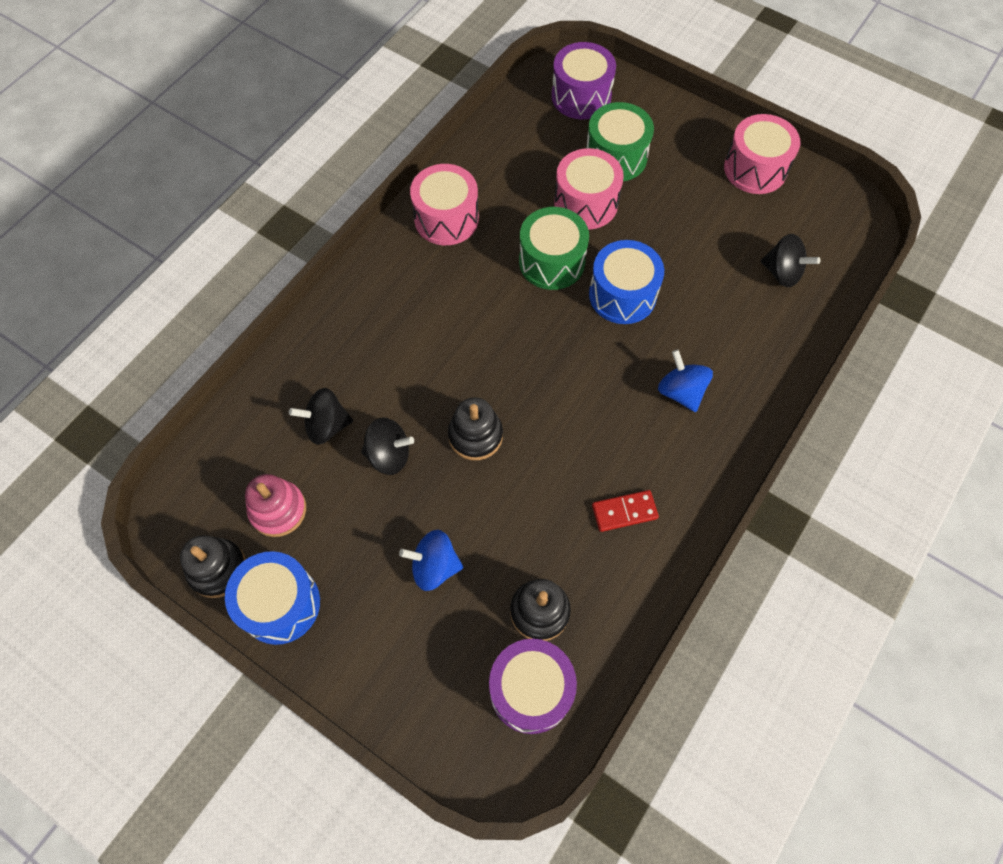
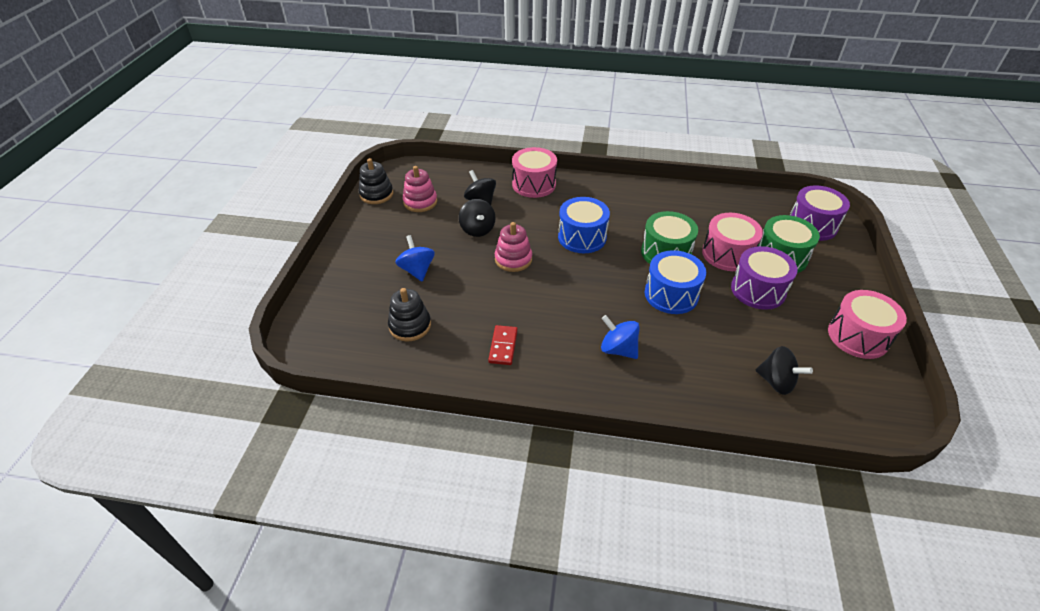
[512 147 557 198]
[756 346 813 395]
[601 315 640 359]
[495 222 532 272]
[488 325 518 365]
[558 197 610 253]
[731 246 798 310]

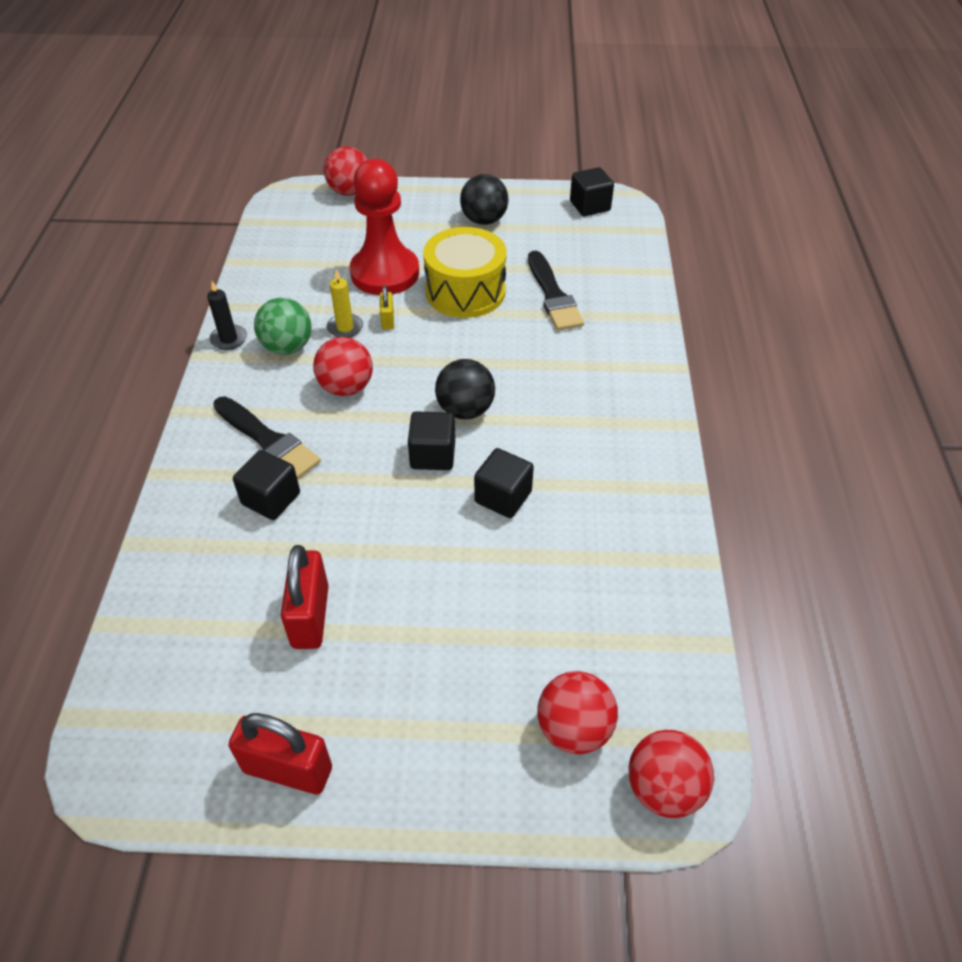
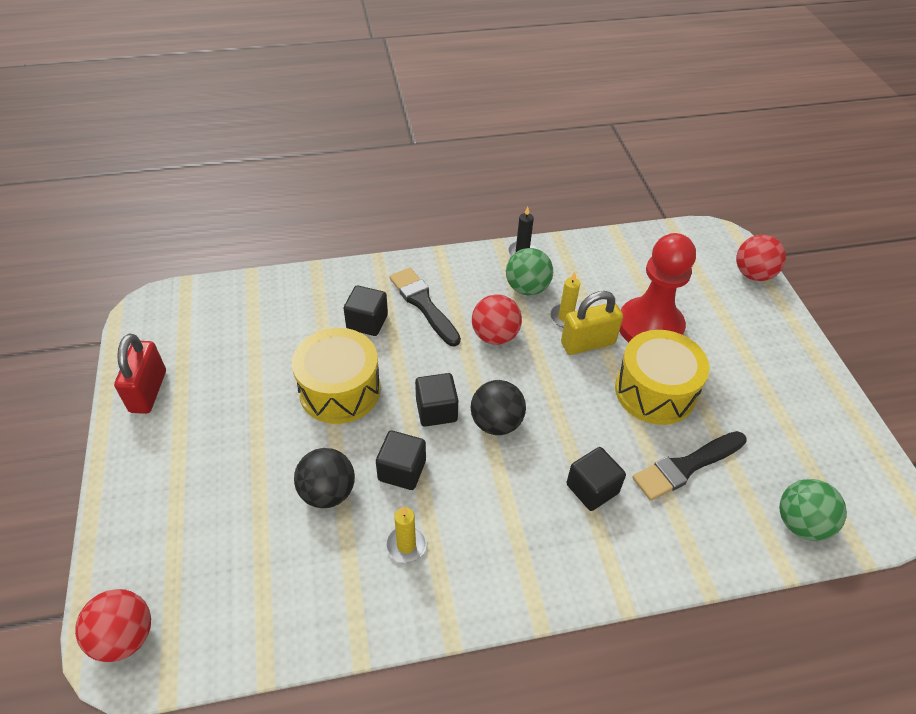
[566 447 626 511]
[294 448 355 508]
[561 291 623 355]
[389 267 461 347]
[281 545 329 649] (first image)
[537 671 618 754] (first image)
[292 328 380 424]
[779 479 847 541]
[386 507 427 563]

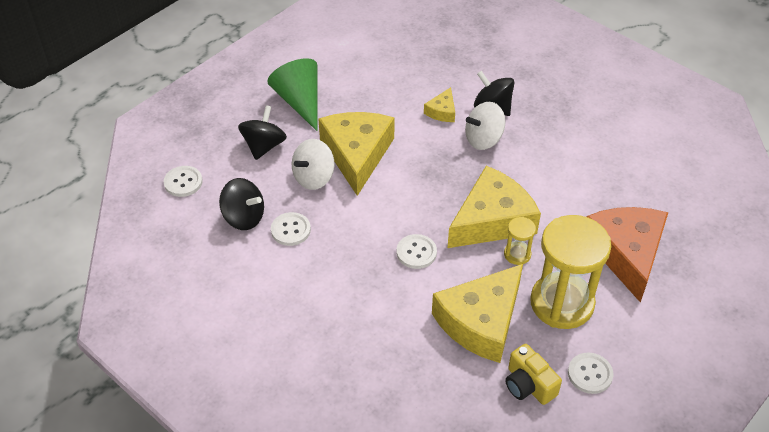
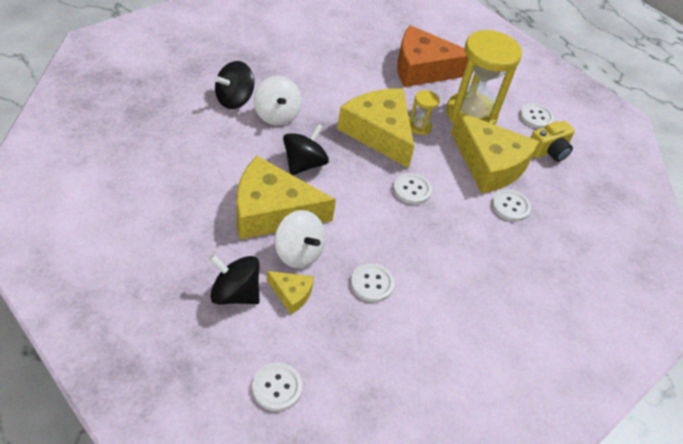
[267 58 317 131] (first image)
[267 271 314 314]
[283 124 329 175]
[492 189 531 222]

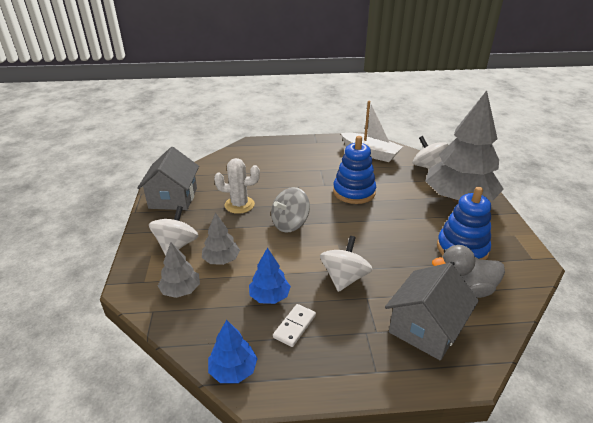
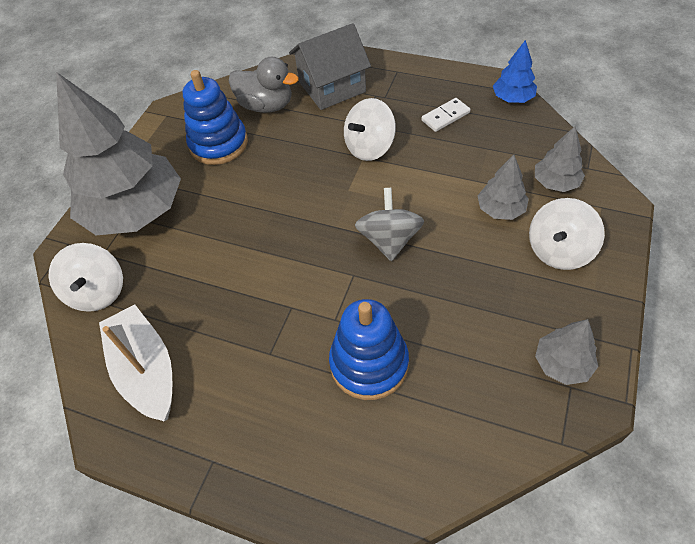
[329 299 409 400]
[535 319 598 385]
[214 158 260 214] (first image)
[355 188 424 261]
[249 248 291 304] (first image)

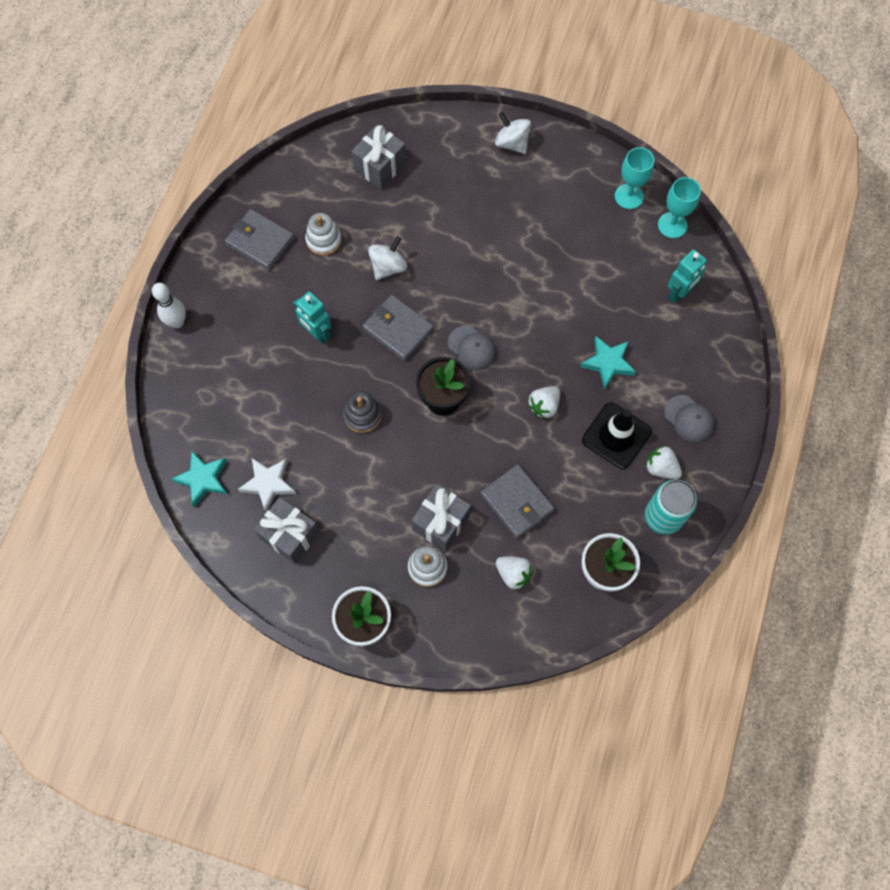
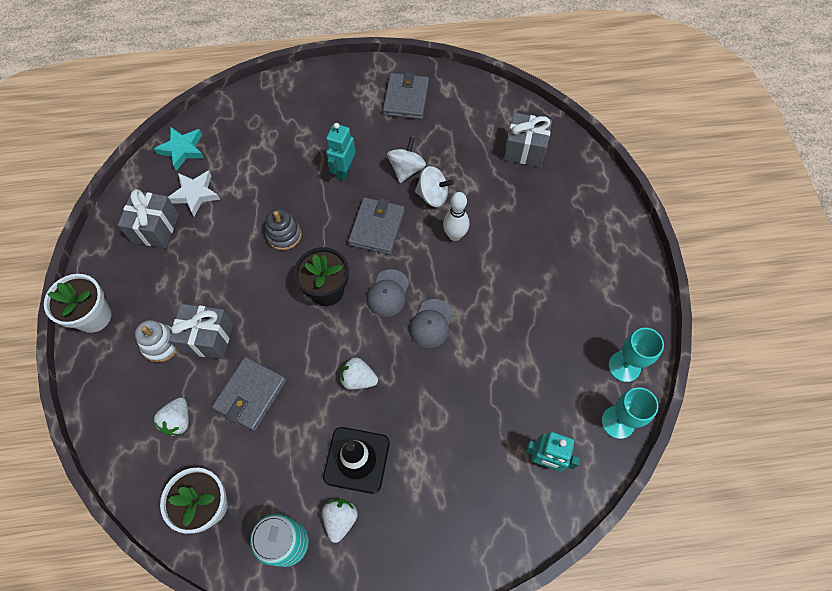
[387 137 426 183]
[305 213 342 256] (first image)
[443 192 469 241]
[580 336 636 389] (first image)
[409 299 453 348]

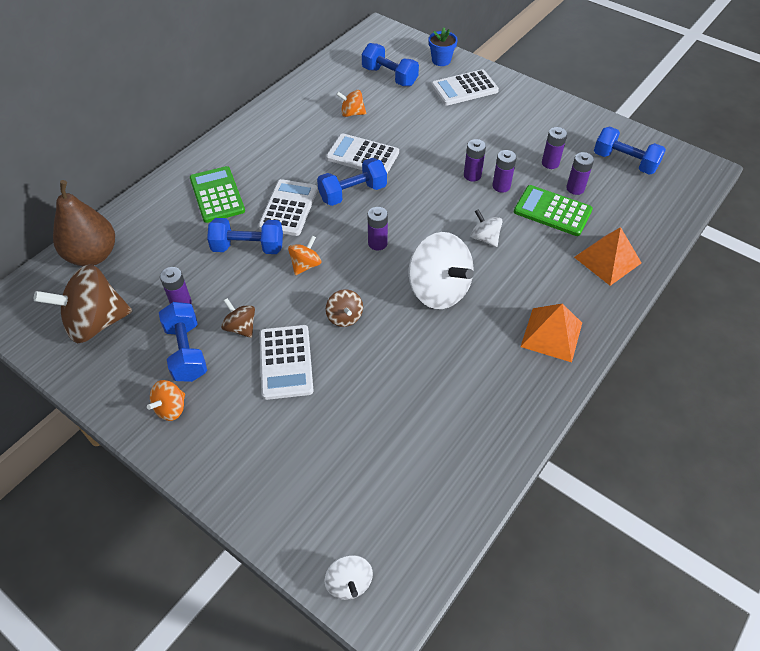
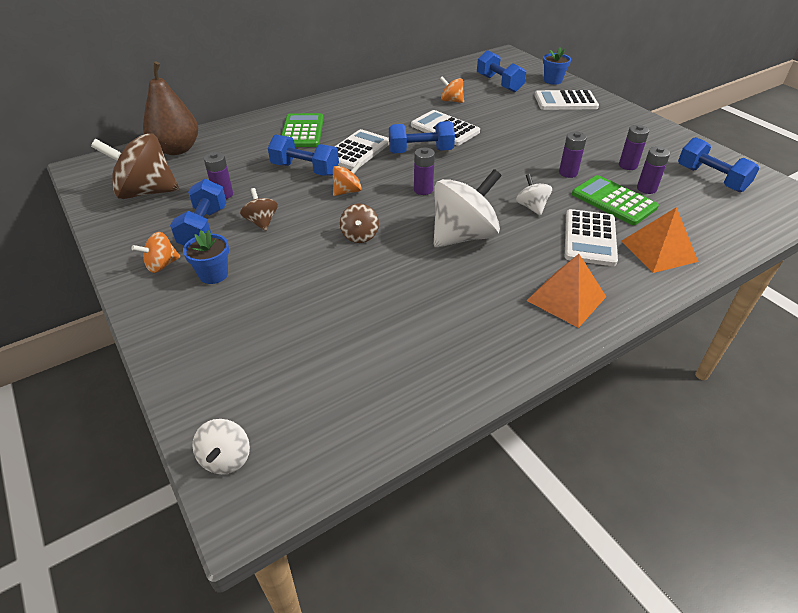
[464 139 486 182] (first image)
[434 169 502 248]
[565 209 618 266]
[183 230 229 284]

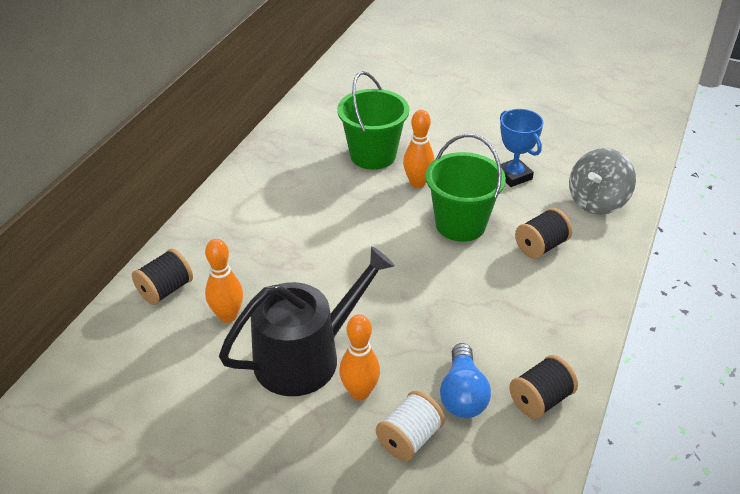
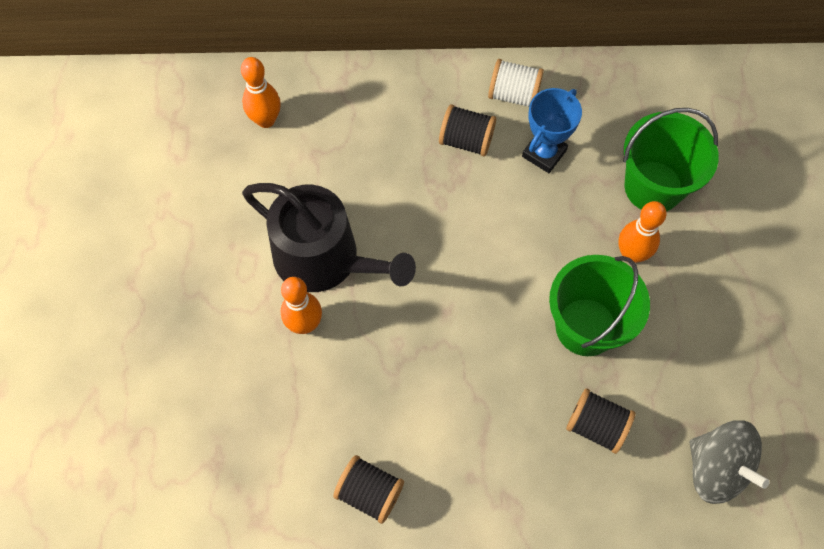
[522 88 582 173]
[690 420 770 504]
[241 57 281 128]
[439 104 496 157]
[440 343 491 418] (first image)
[488 59 544 107]

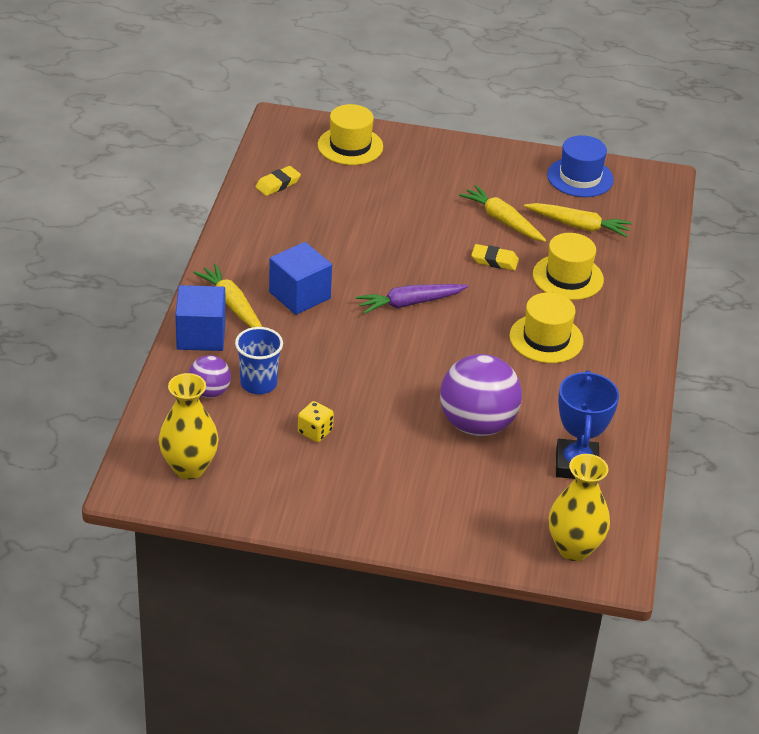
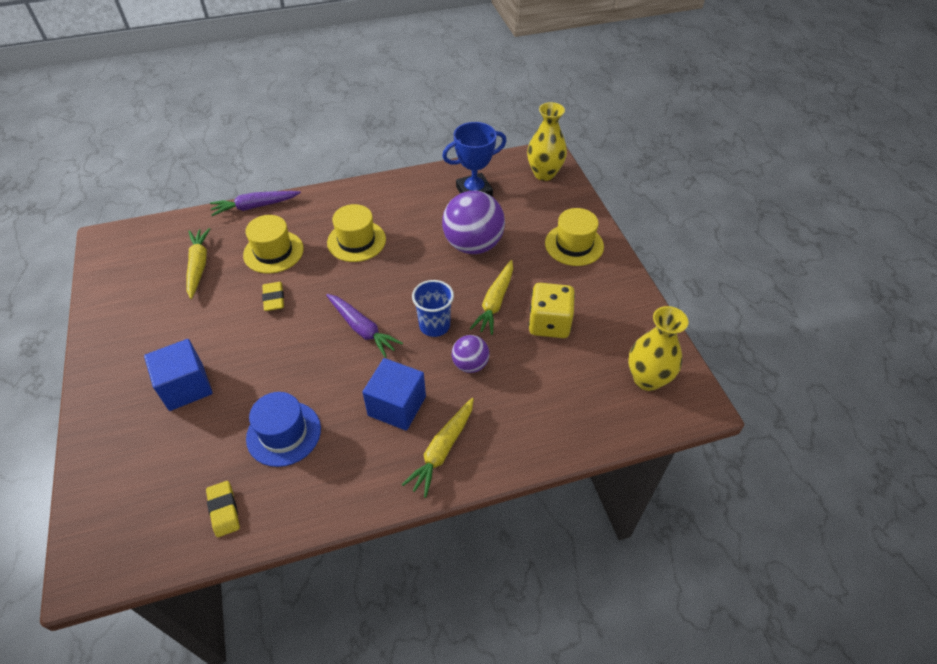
[545 208 604 266]
[246 392 321 467]
[206 481 240 537]
[470 260 513 335]
[144 339 213 411]
[412 280 454 337]
[452 335 490 373]
[529 283 575 338]
[210 191 301 216]

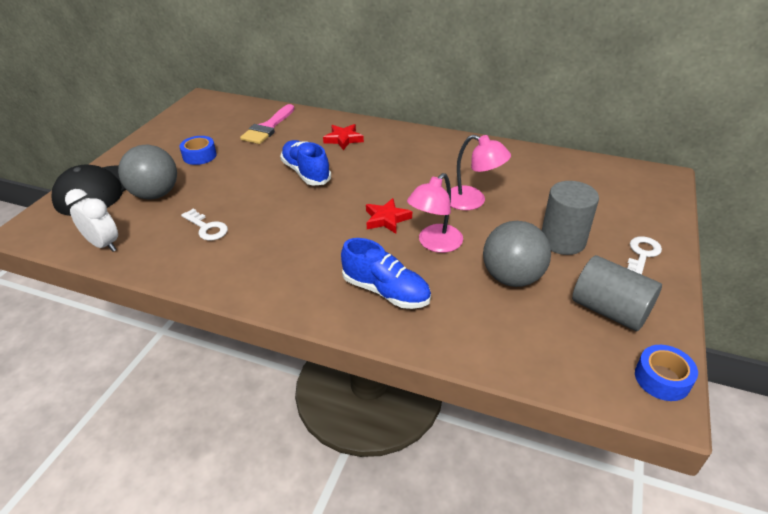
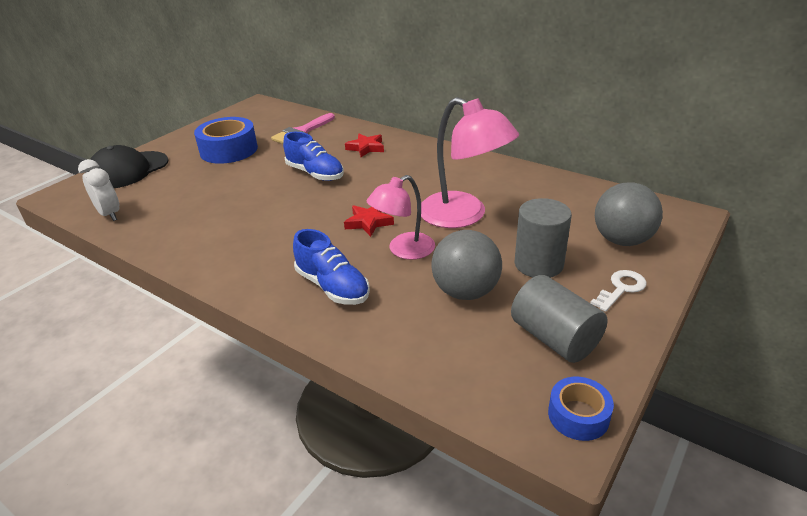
[421 97 519 228]
[194 117 258 164]
[283 132 344 181]
[595 183 663 246]
[181 209 228 241] (first image)

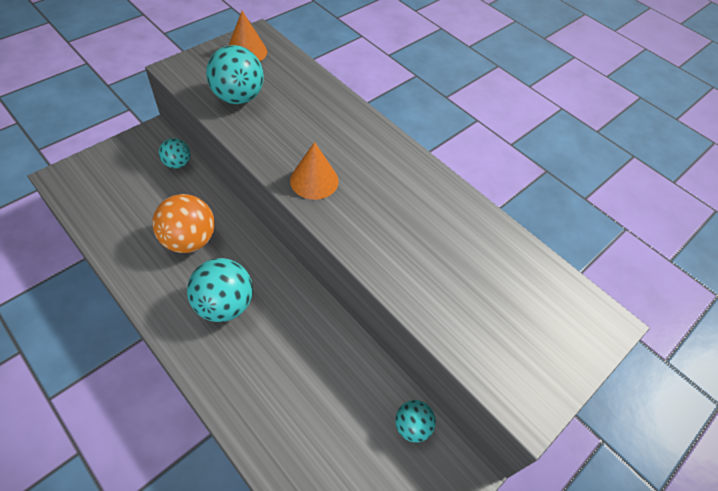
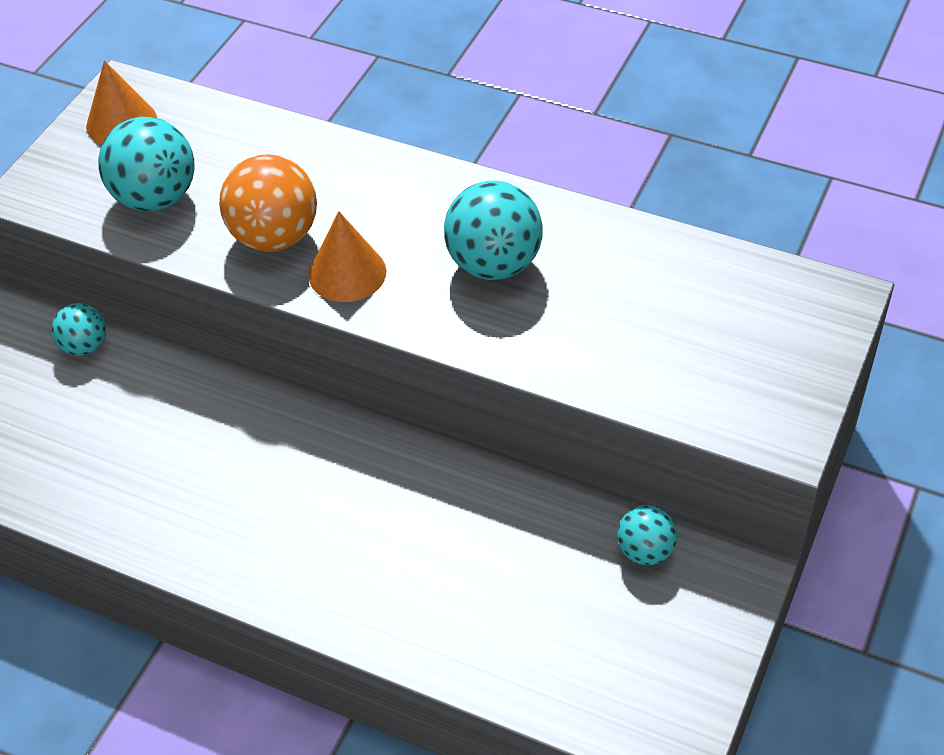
[219 154 317 252]
[444 181 543 280]

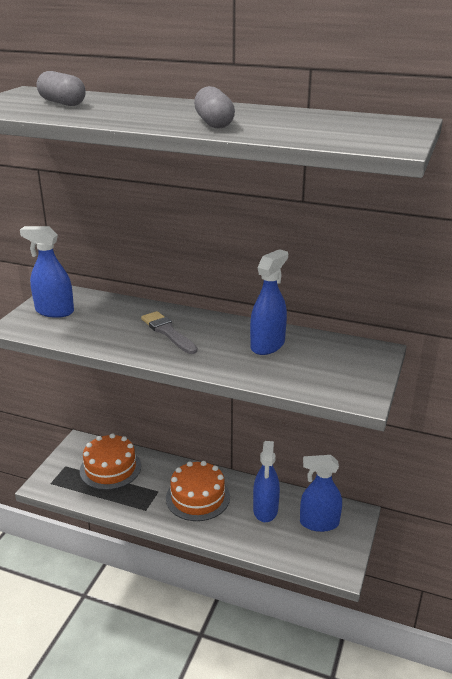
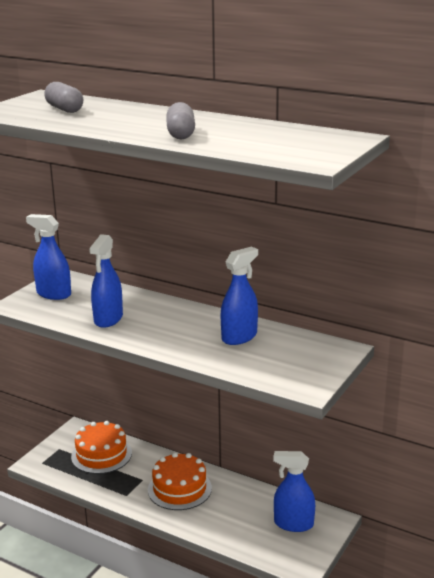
[141 311 197 354] (first image)
[89 234 123 328]

